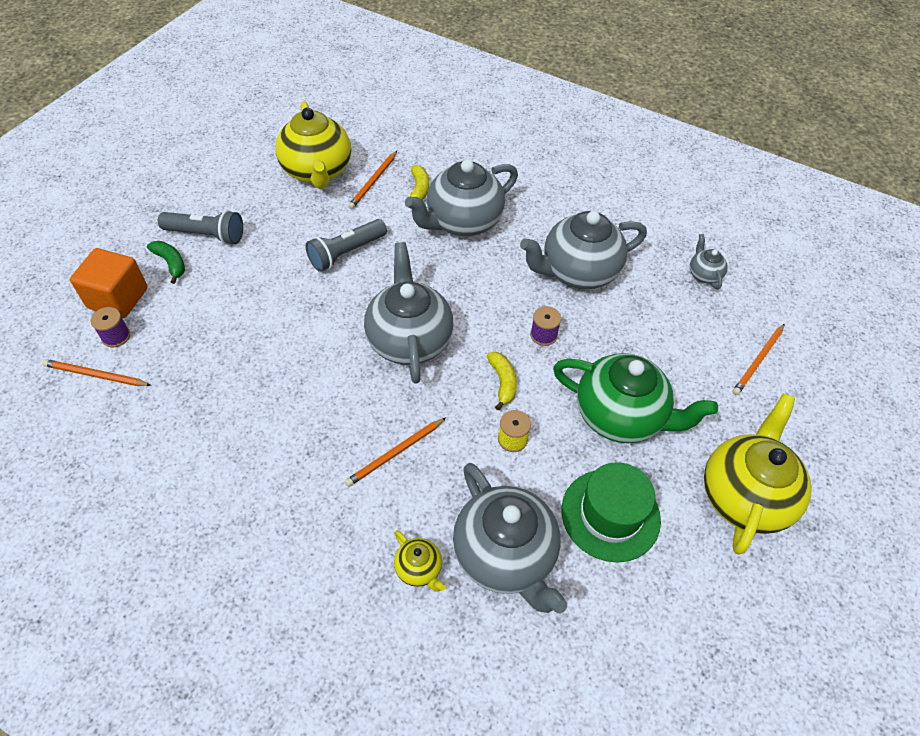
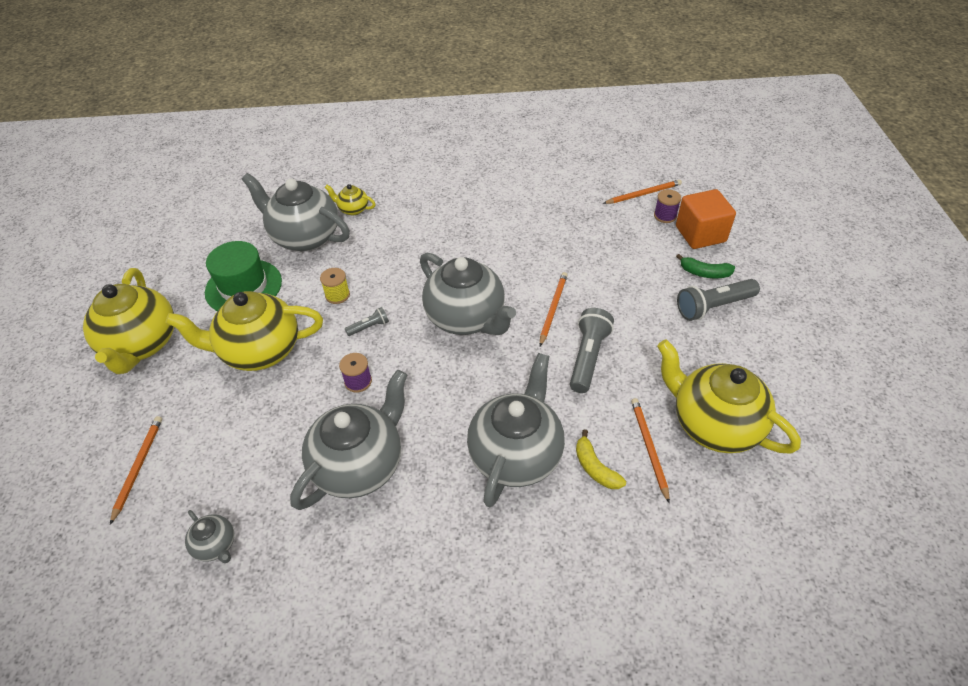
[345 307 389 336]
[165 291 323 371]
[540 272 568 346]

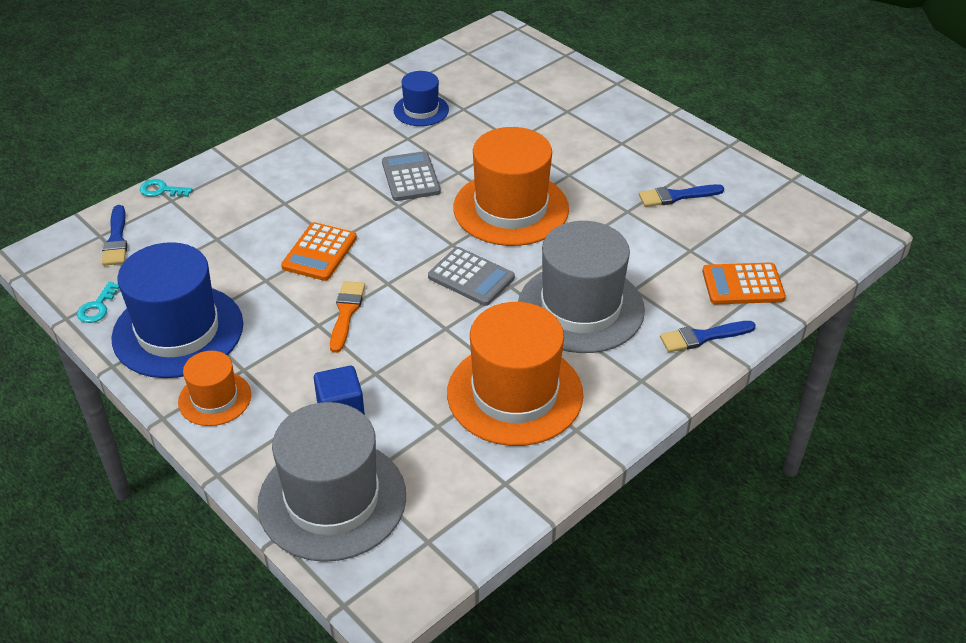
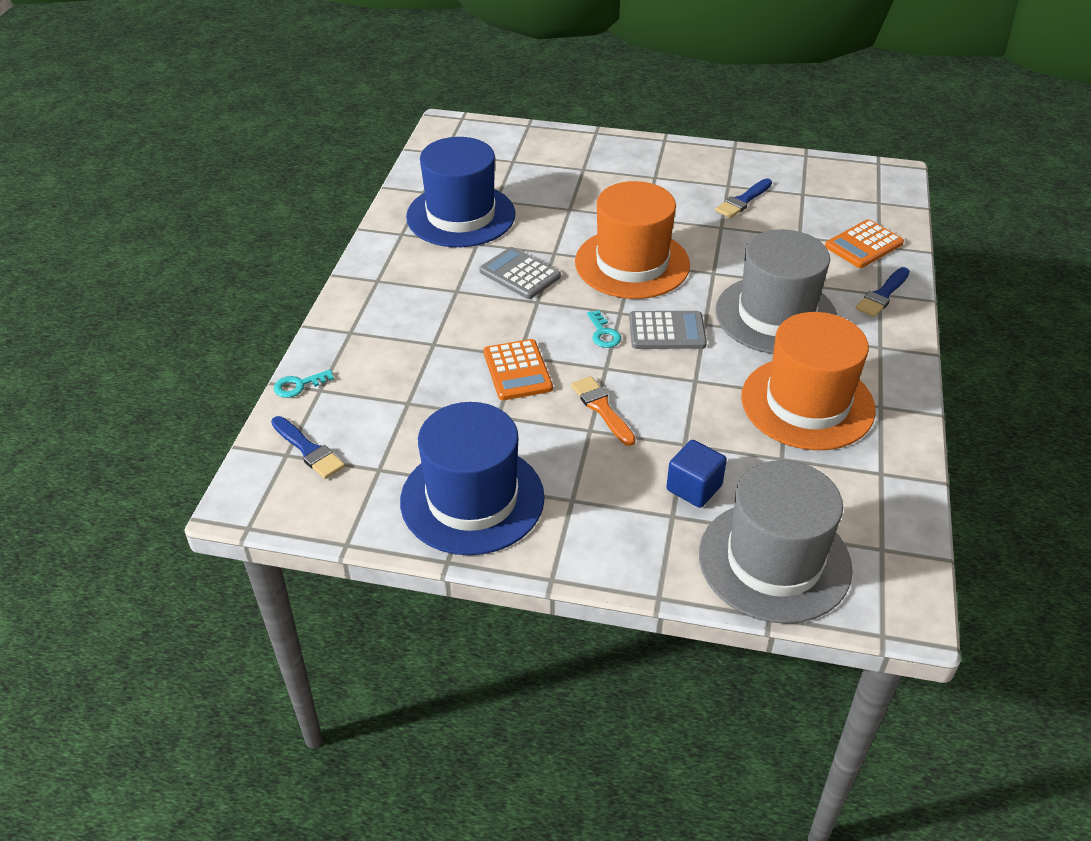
[406 137 516 247]
[587 310 621 348]
[178 351 251 426] (first image)

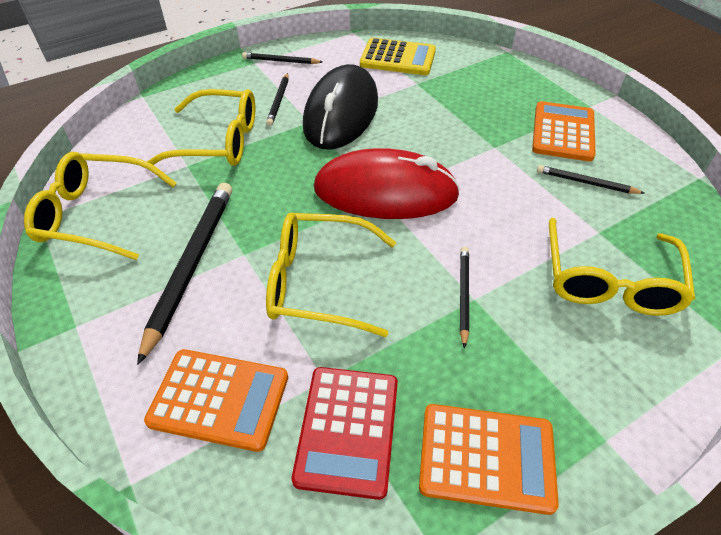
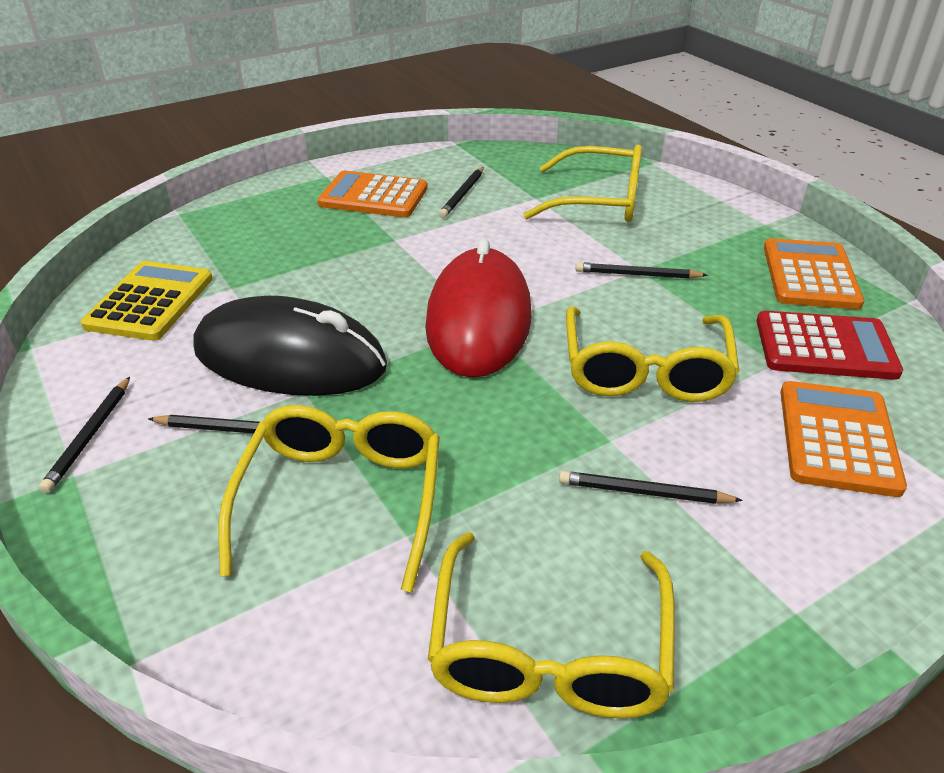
[559 471 743 504]

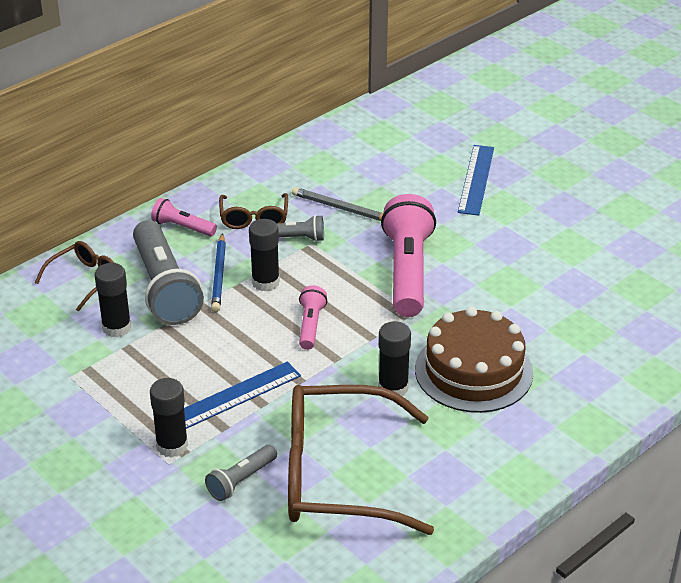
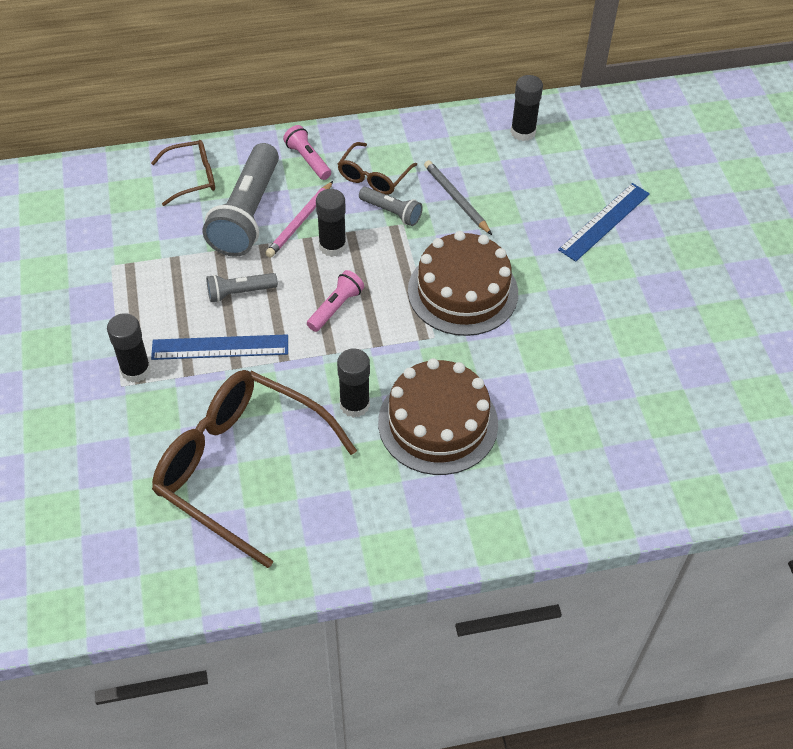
[408 231 518 336]
[265 181 333 258]
[511 75 543 141]
[206 273 278 303]

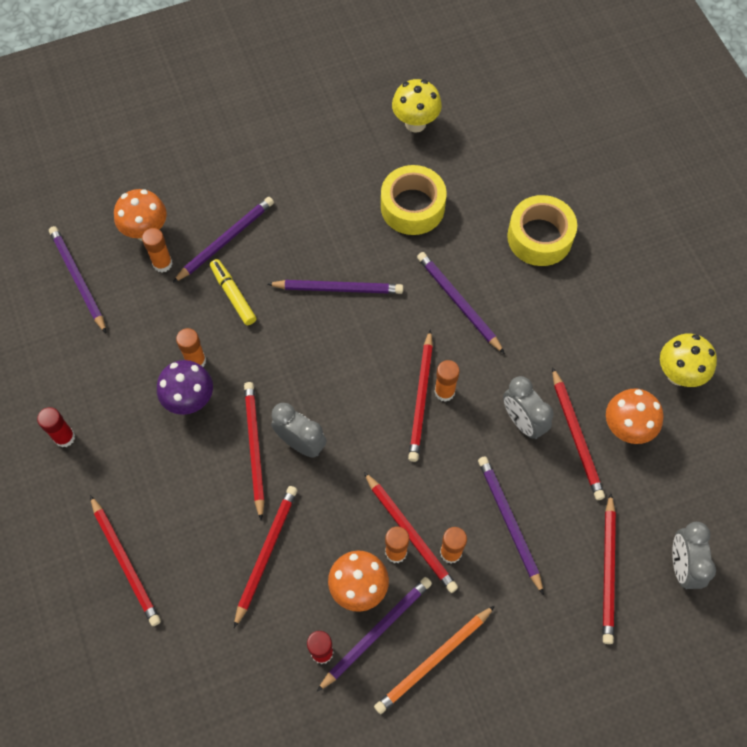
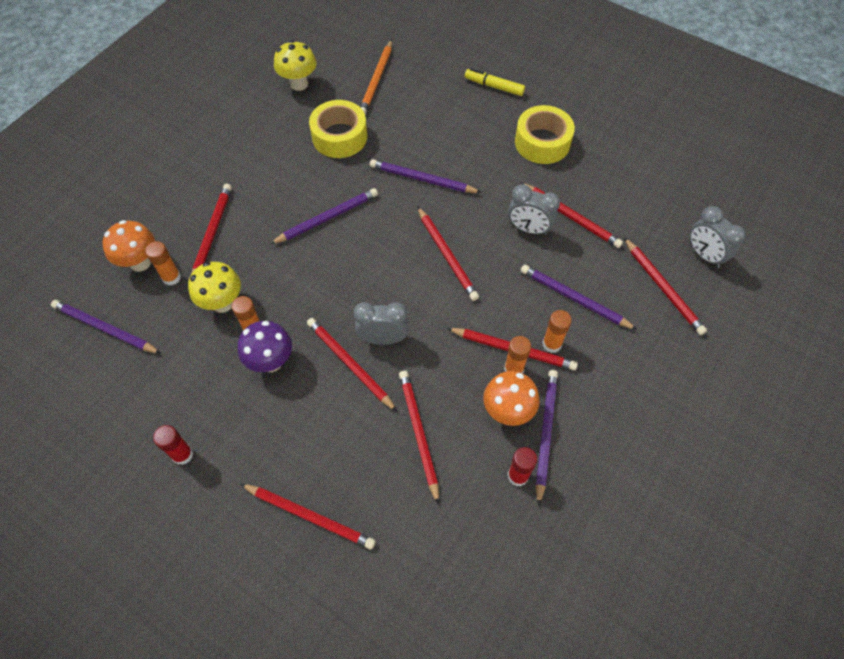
[515 105 575 164]
[192 184 232 273]
[465 68 525 96]
[188 262 241 313]
[434 360 460 402] (first image)
[606 389 663 444] (first image)
[360 40 392 114]

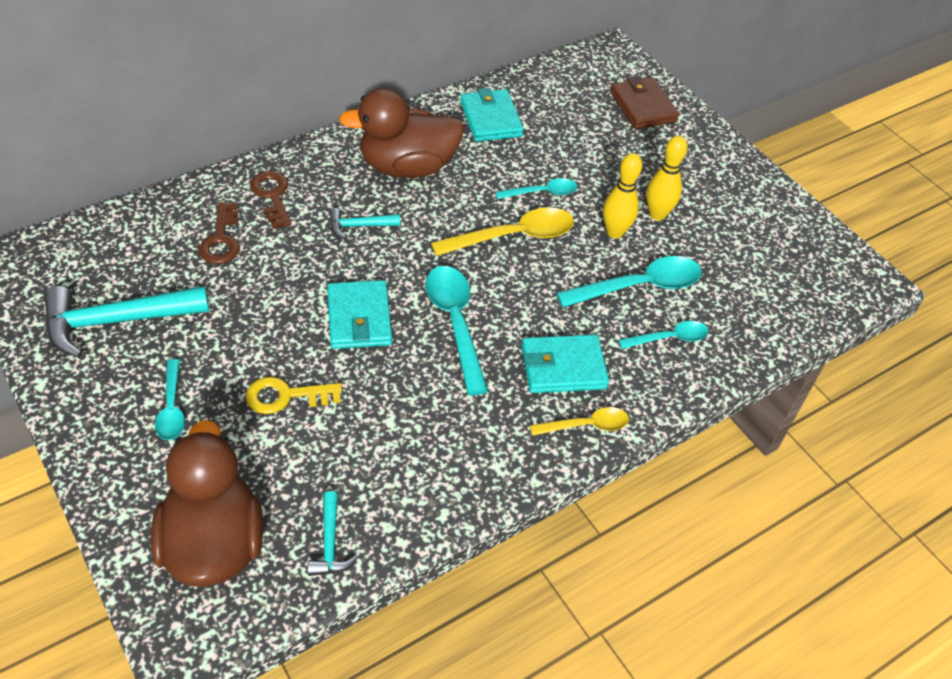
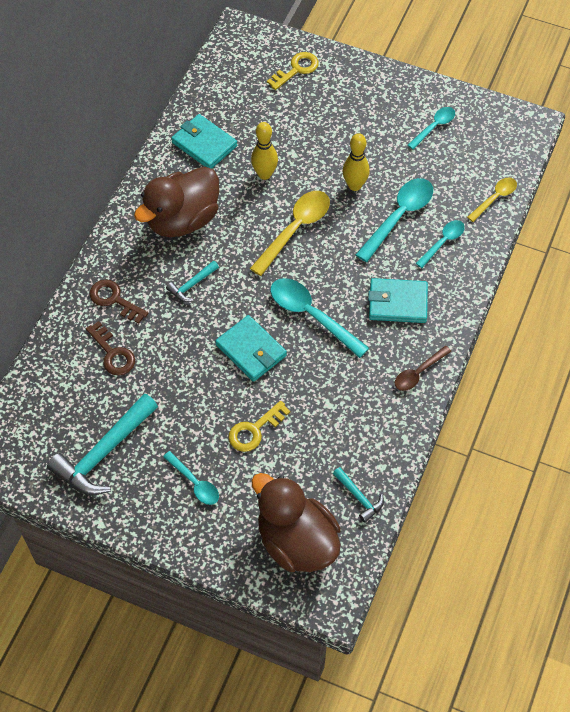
[267 52 319 90]
[251 122 278 180]
[408 107 455 150]
[368 278 428 323]
[467 177 517 222]
[395 346 451 391]

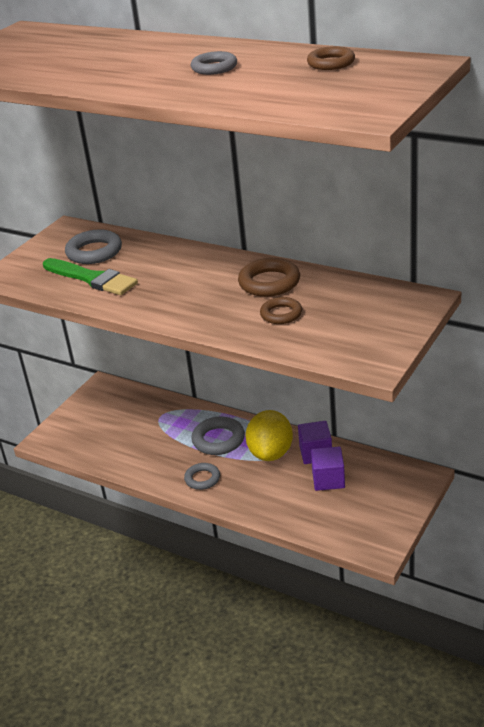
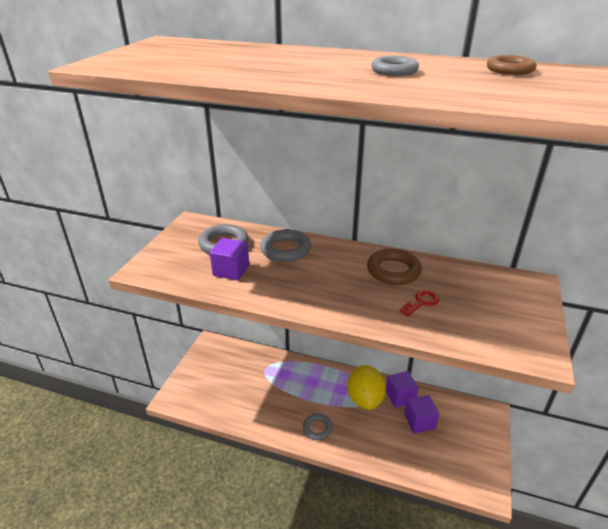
[210 238 249 280]
[399 290 439 317]
[260 229 311 262]

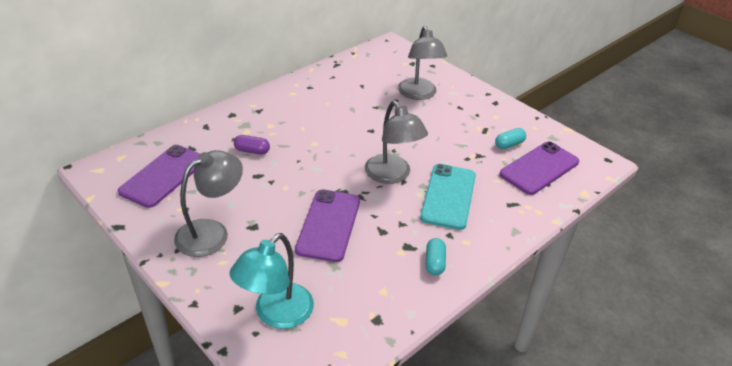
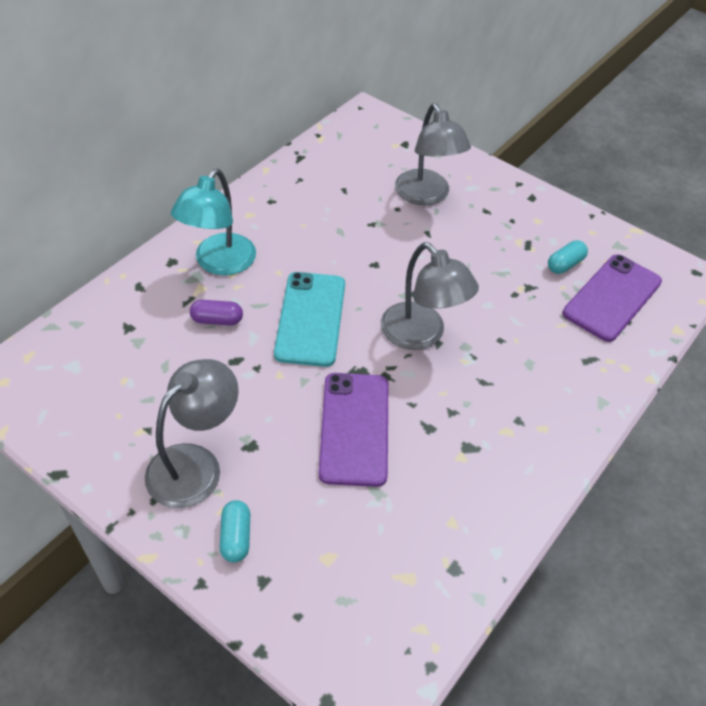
[118 145 200 208] (first image)
[274 272 345 367]
[171 169 256 275]
[220 500 250 562]

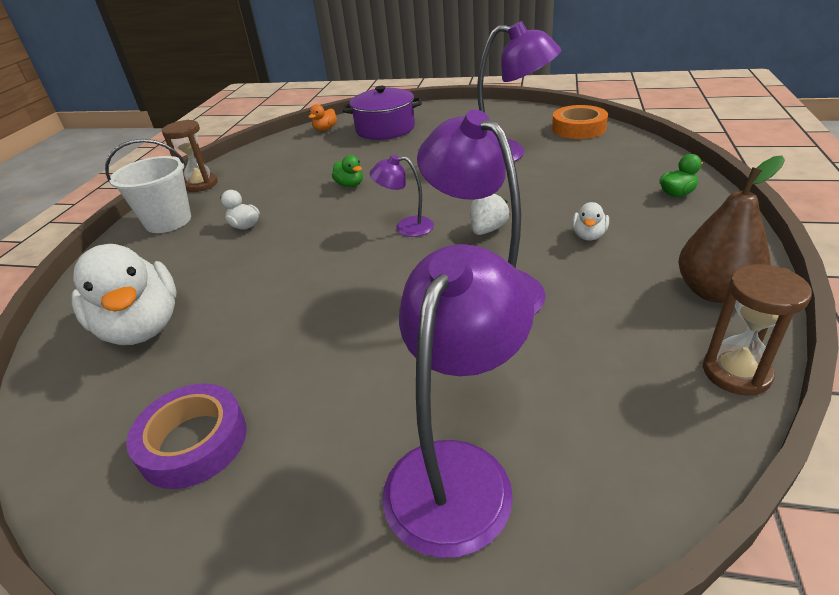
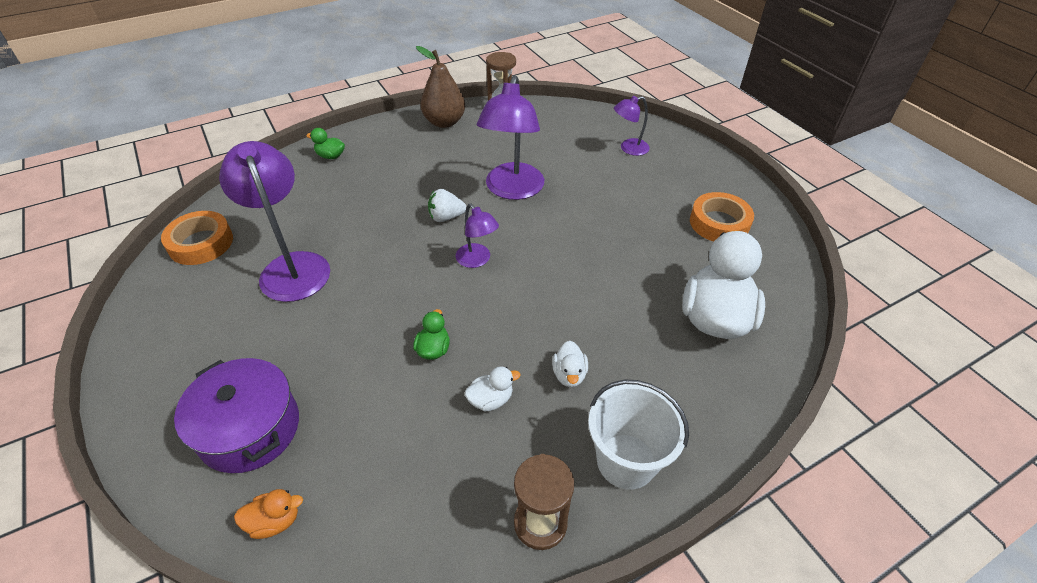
[465 366 520 411]
[614 96 650 156]
[690 192 754 242]

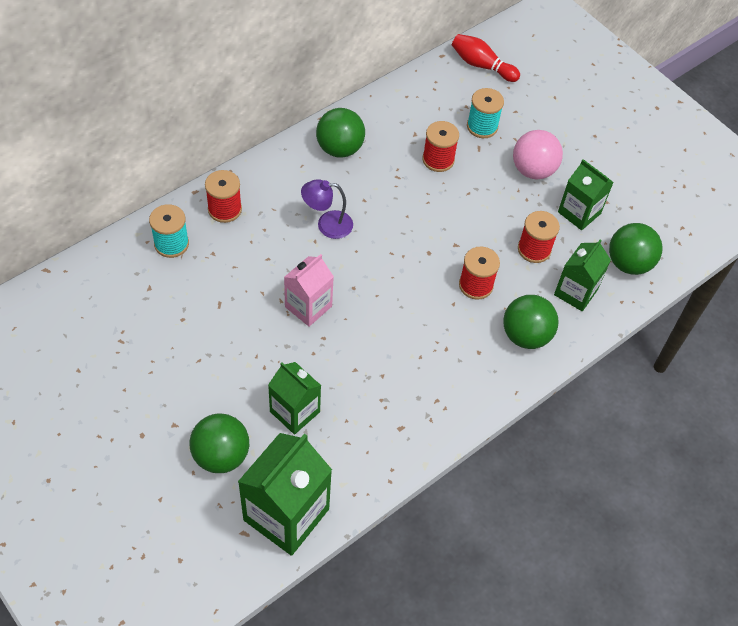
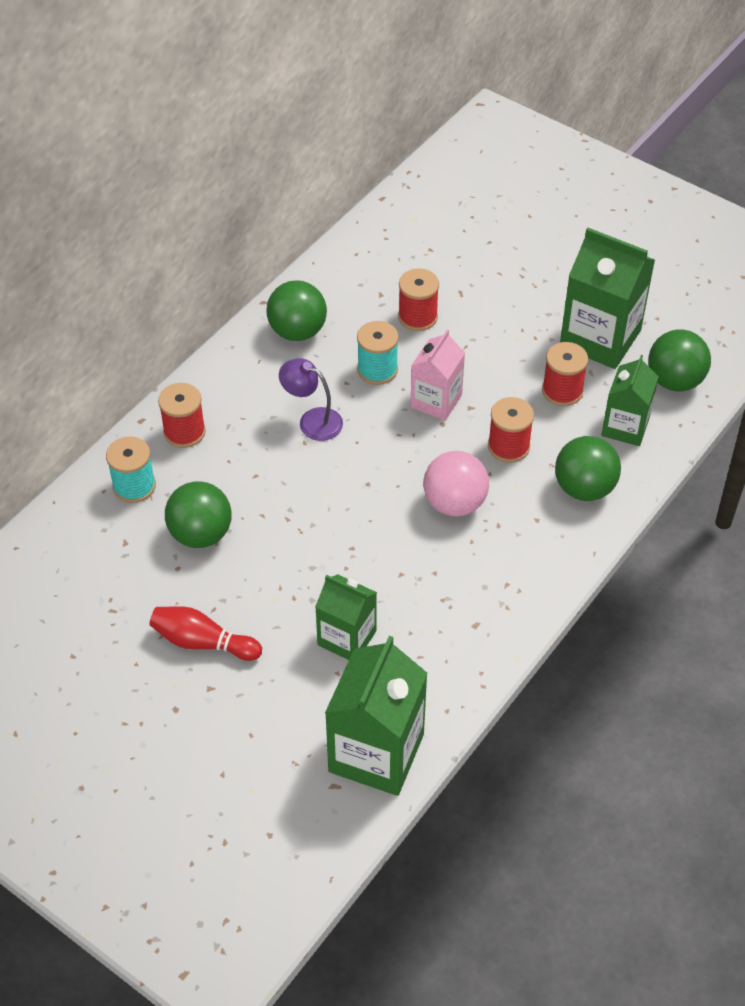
[149 606 262 661]
[357 321 399 385]
[423 451 489 517]
[560 228 655 369]
[279 358 343 441]
[410 330 465 421]
[165 481 232 548]

